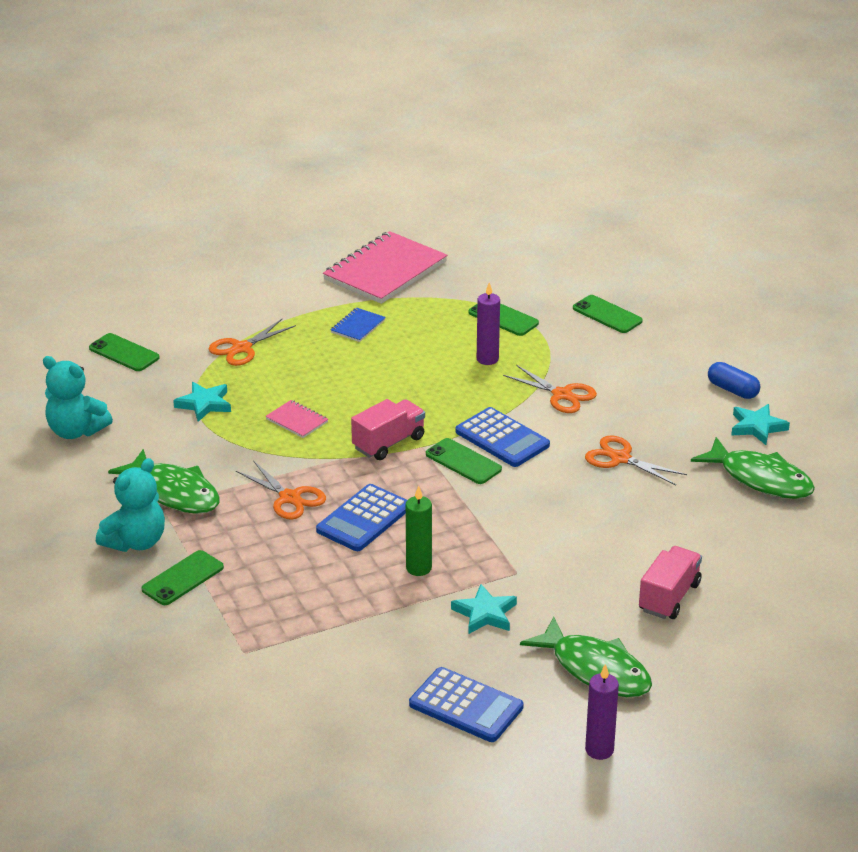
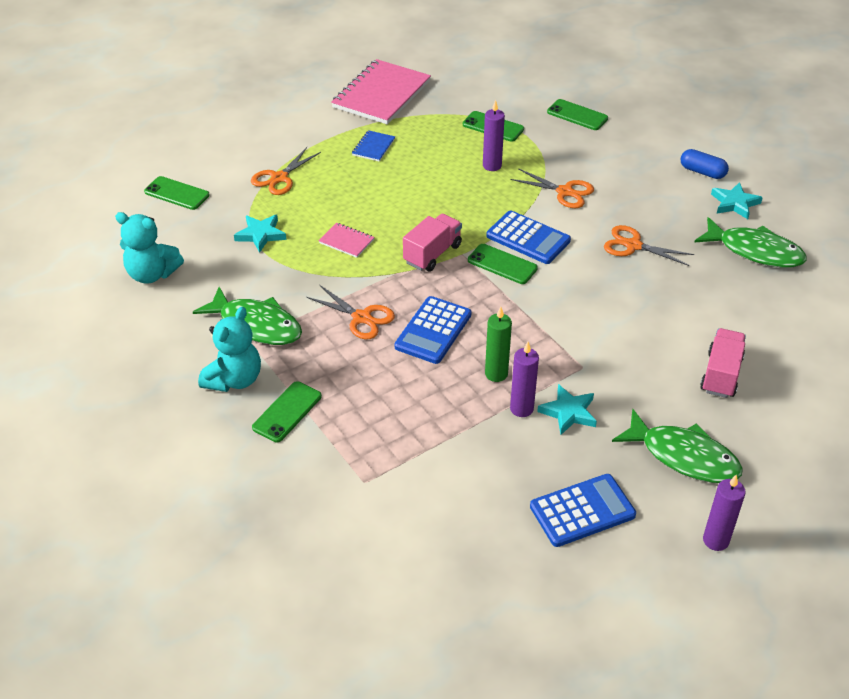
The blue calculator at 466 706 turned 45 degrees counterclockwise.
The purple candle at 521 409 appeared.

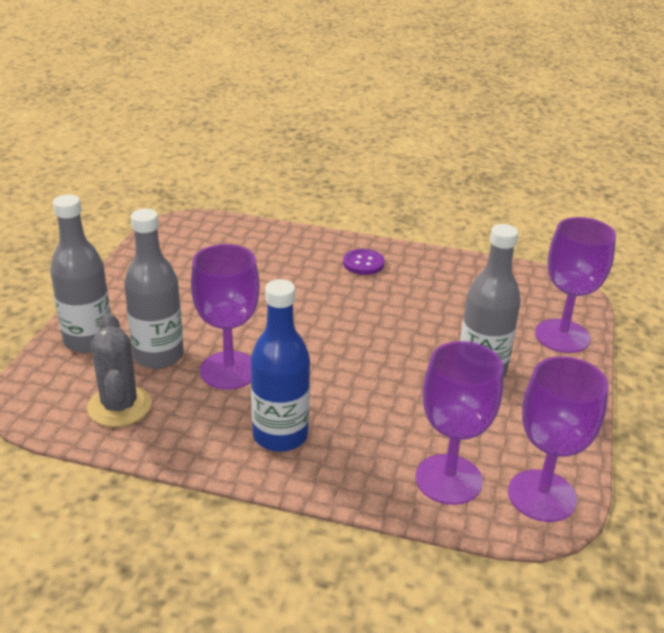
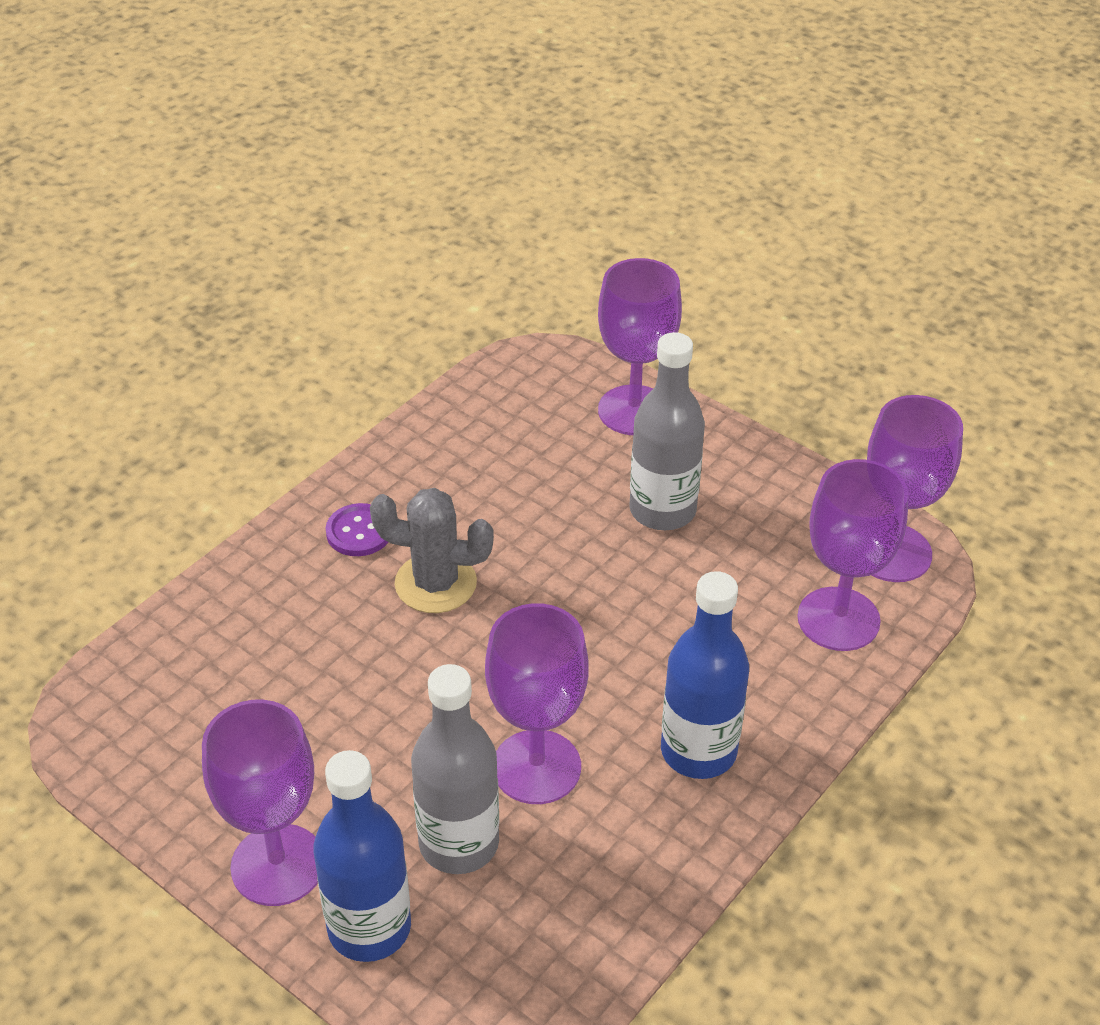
The grey bottle at 88 340 became the blue bottle at 369 928.
The grey cactus moved from 119 406 to 435 583.
The purple goblet at 278 865 appeared.

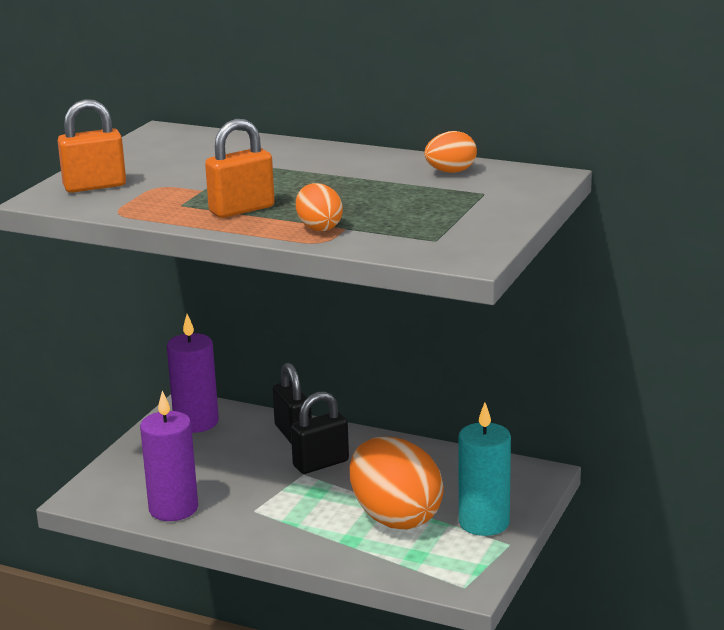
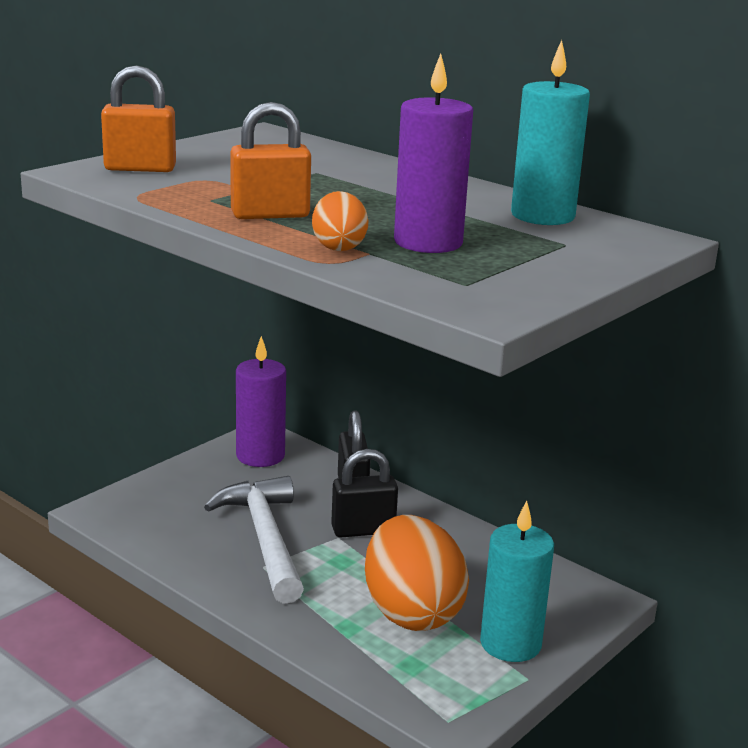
The purple candle moved from 173 508 to 428 242.
The orange egg at 450 172 was replaced by the turquoise candle at 542 216.
The white hammer at 265 539 appeared.

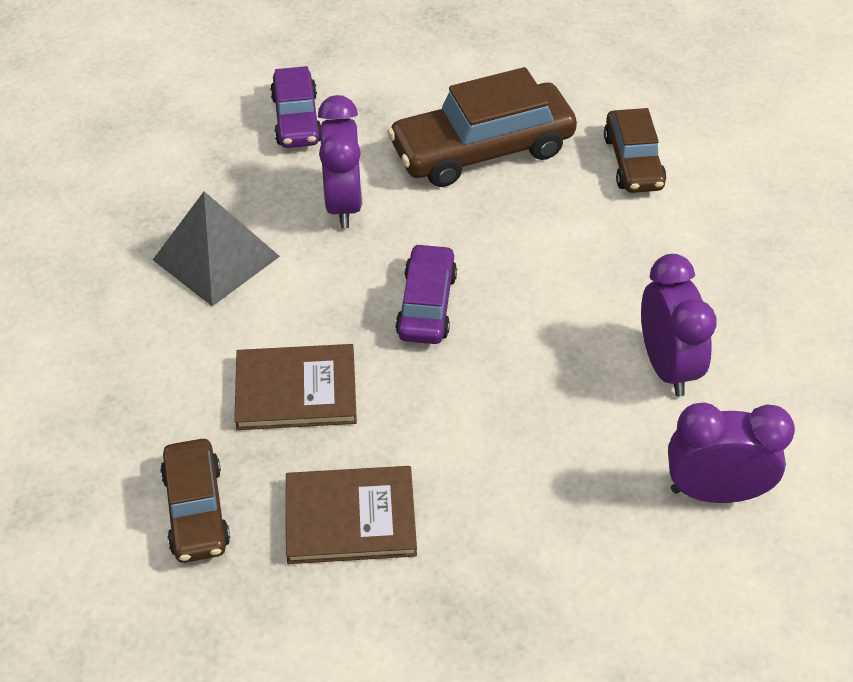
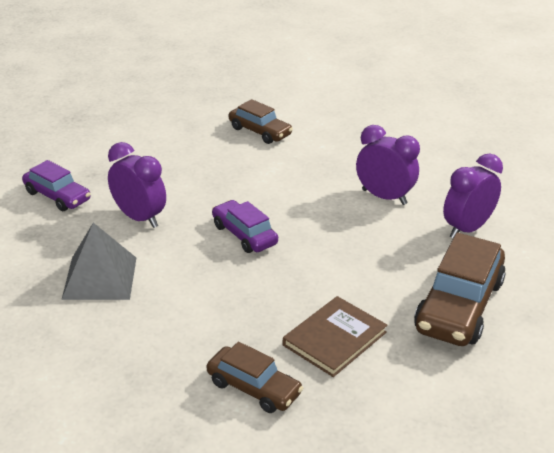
The brown book at 296 390 disappeared.
The brown car moved from 482 149 to 458 306.

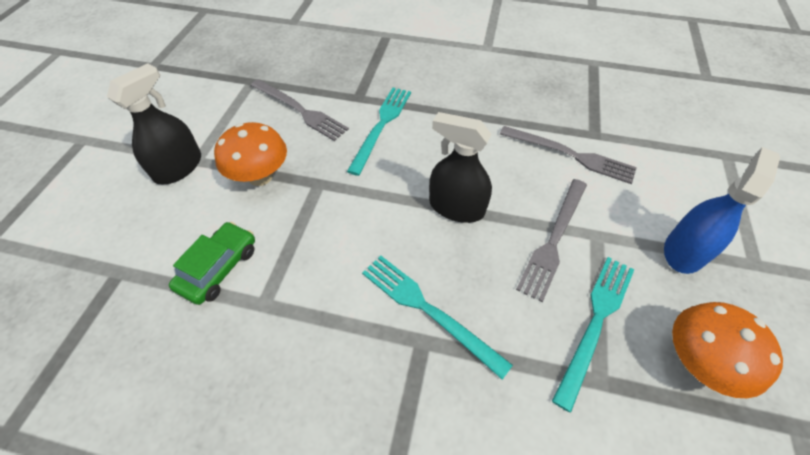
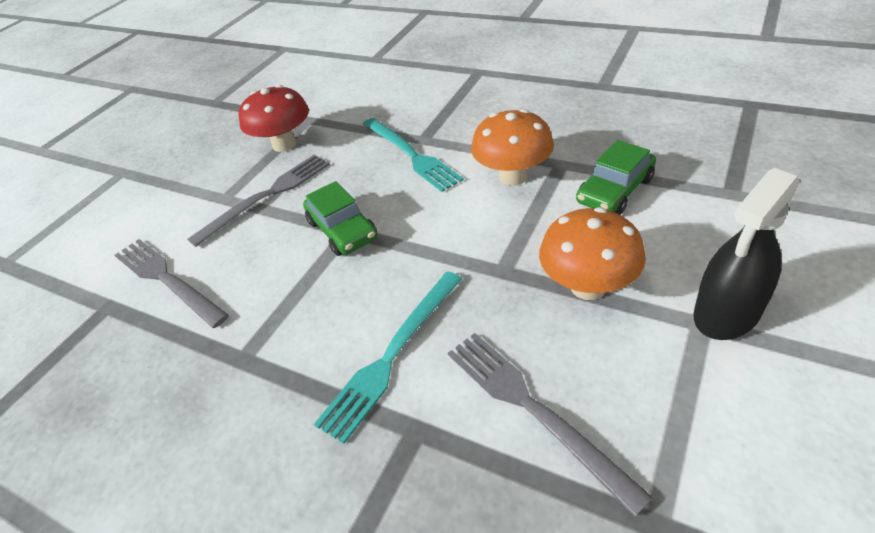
The black spray bottle at 456 207 was replaced by the green car at 342 230.
The turquoise fork at 595 322 was replaced by the red mushroom at 284 144.
The blue spray bottle at 684 251 disappeared.
The orange mushroom moved from 697 362 to 513 176.

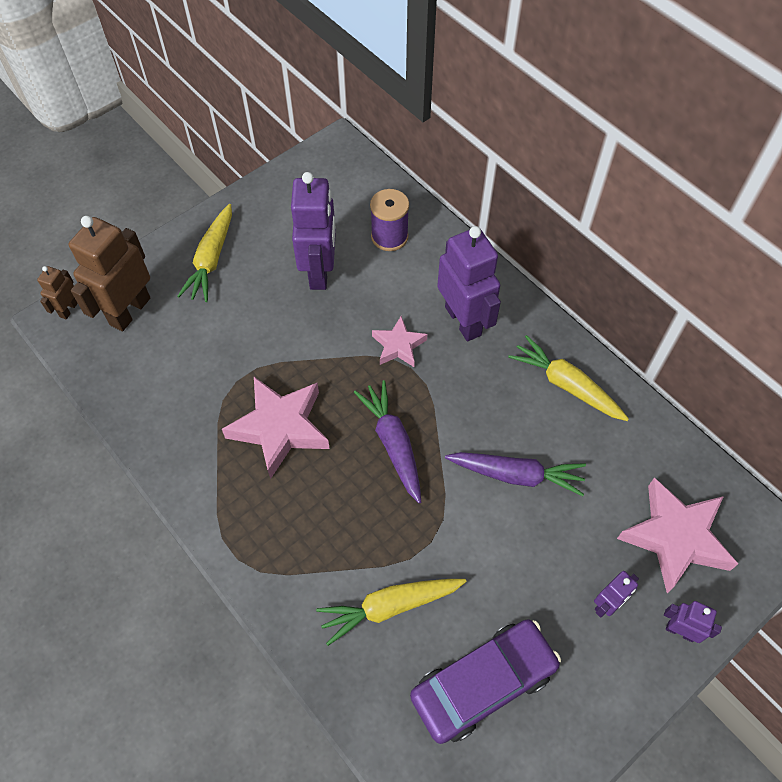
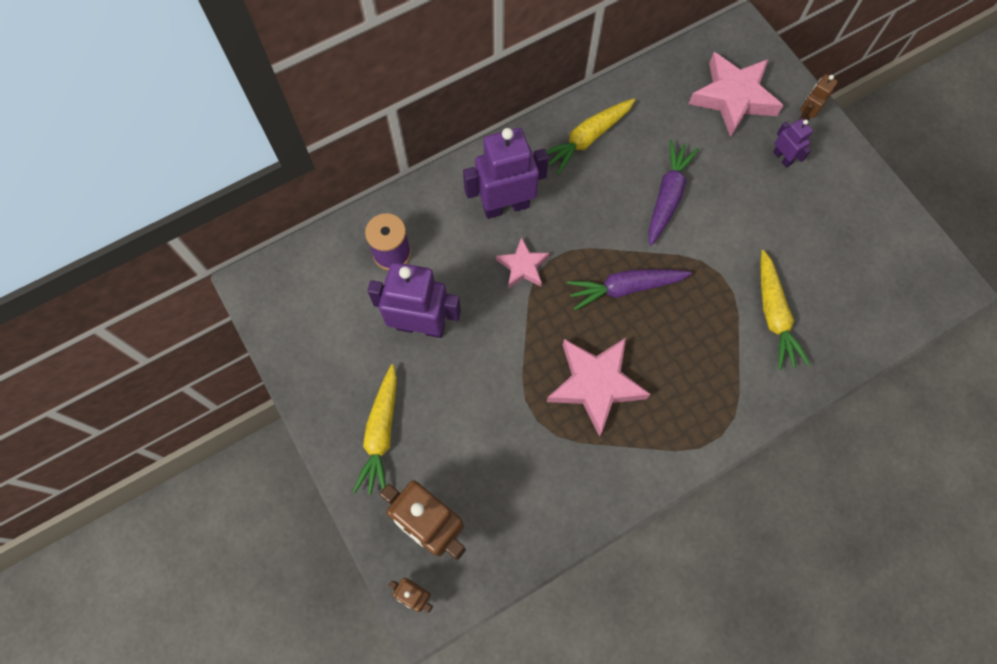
The yellow carrot at 211 260 turned 75 degrees clockwise.
The purple car at 483 683 disappeared.
The purple robot at 680 631 became the brown robot at 806 115.

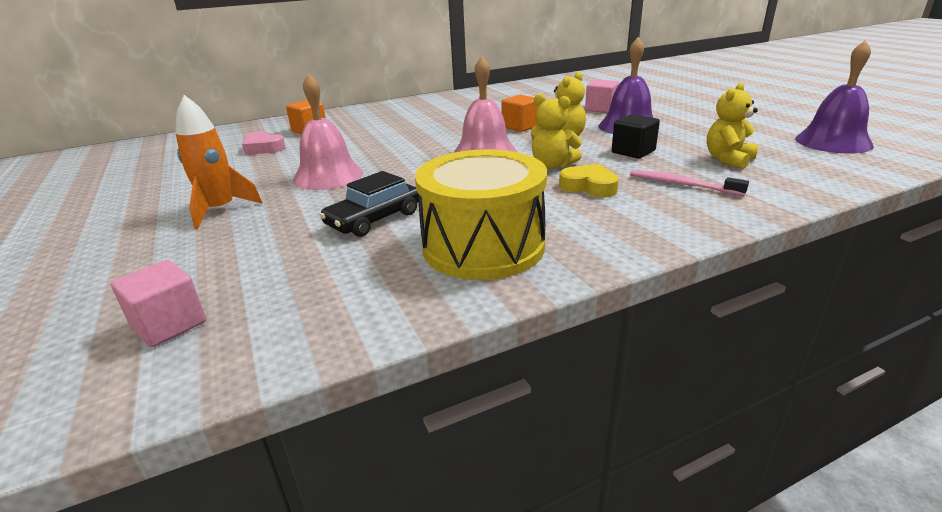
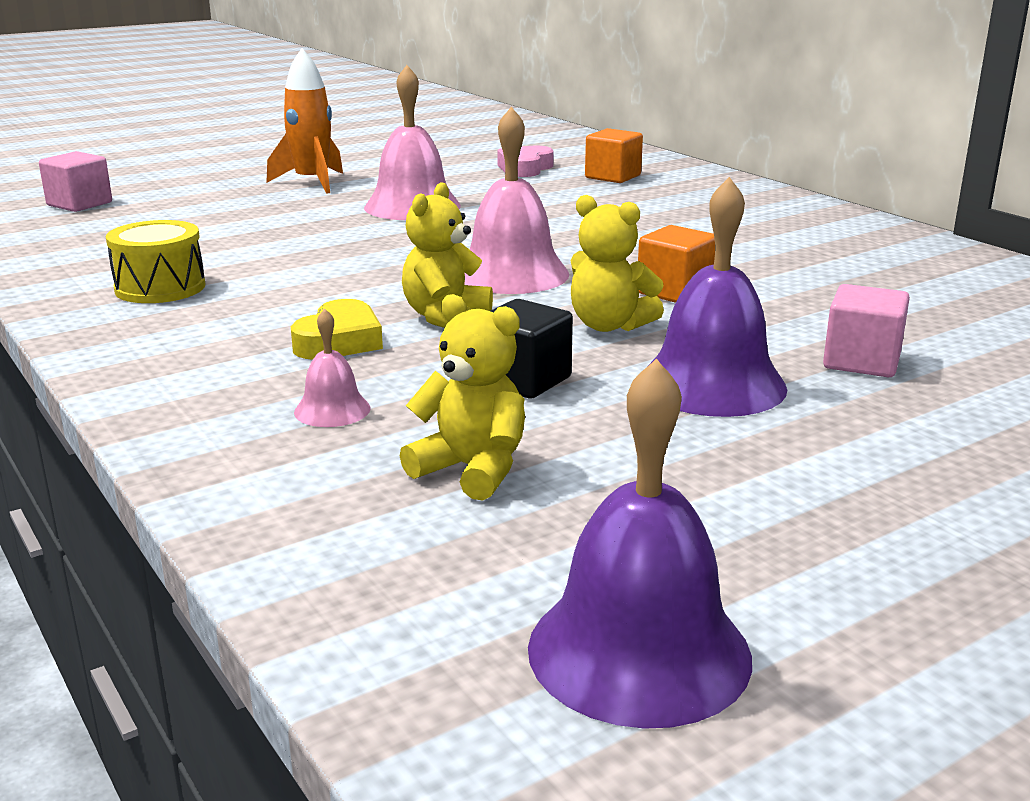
The black car at 374 219 disappeared.
The yellow drum at 483 246 changed to 0.57 times the size.
The pink toothbrush at 682 184 was replaced by the pink bell at 332 410.

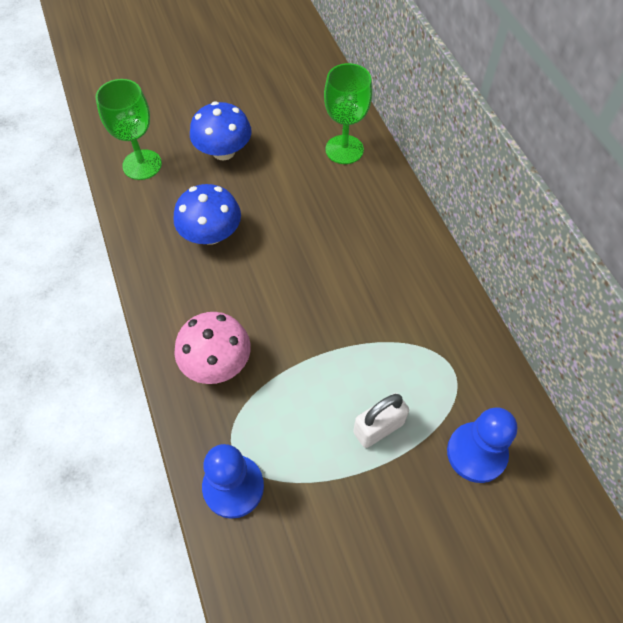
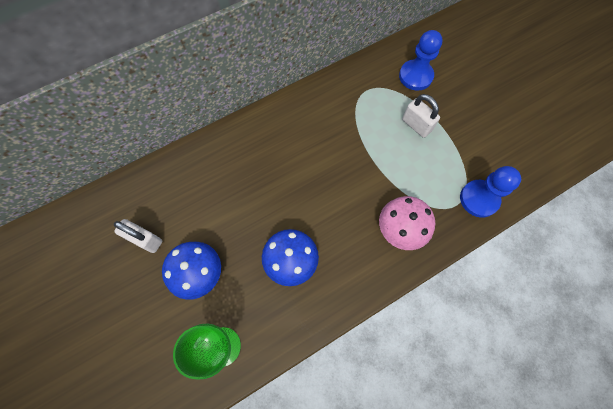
The green goblet at 344 149 disappeared.
The white padlock at 145 240 appeared.

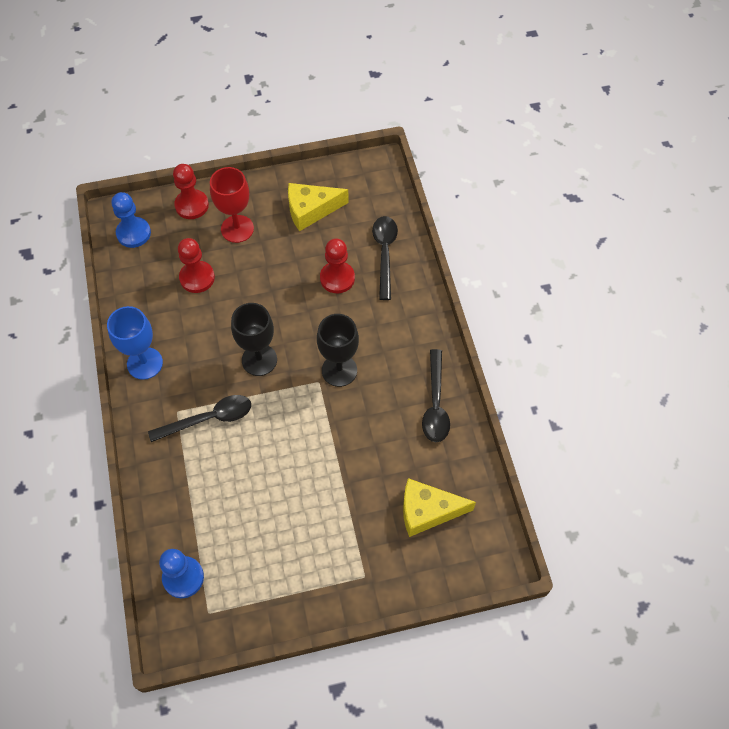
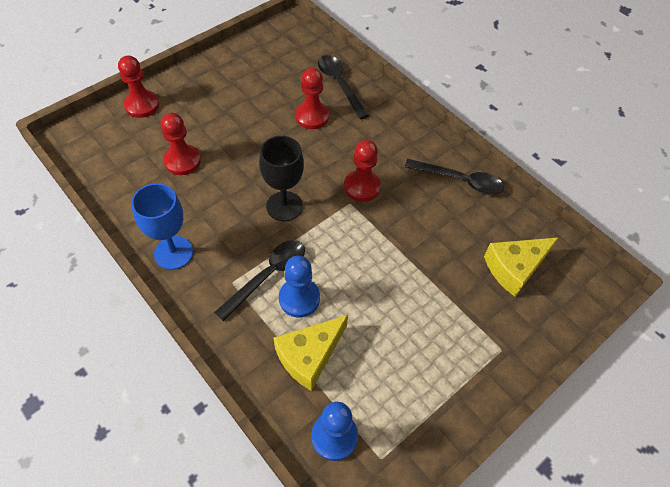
The blue pawn moved from 133 233 to 299 298.
The red goblet at 237 229 disappeared.
The yellow cheese moved from 311 210 to 309 356.
The black goblet at 339 370 was replaced by the red pawn at 362 187.
The black spoon at 435 404 turned 45 degrees counterclockwise.

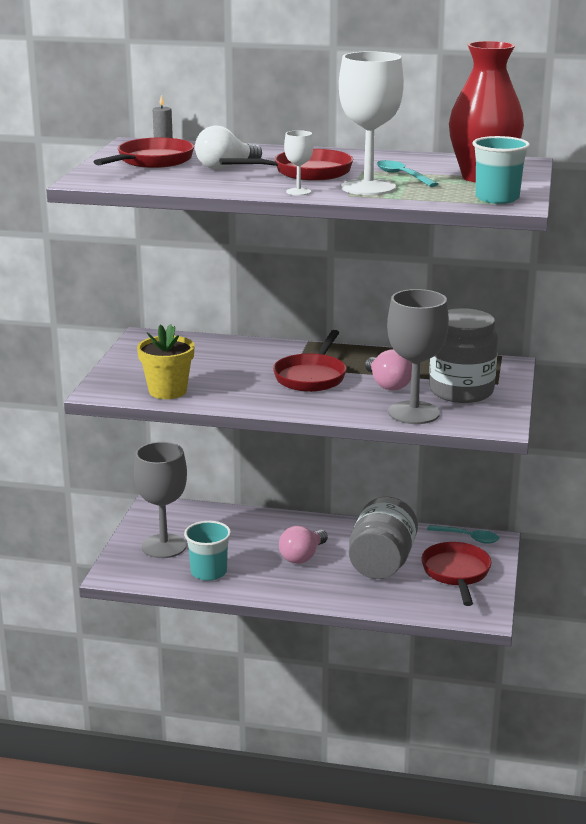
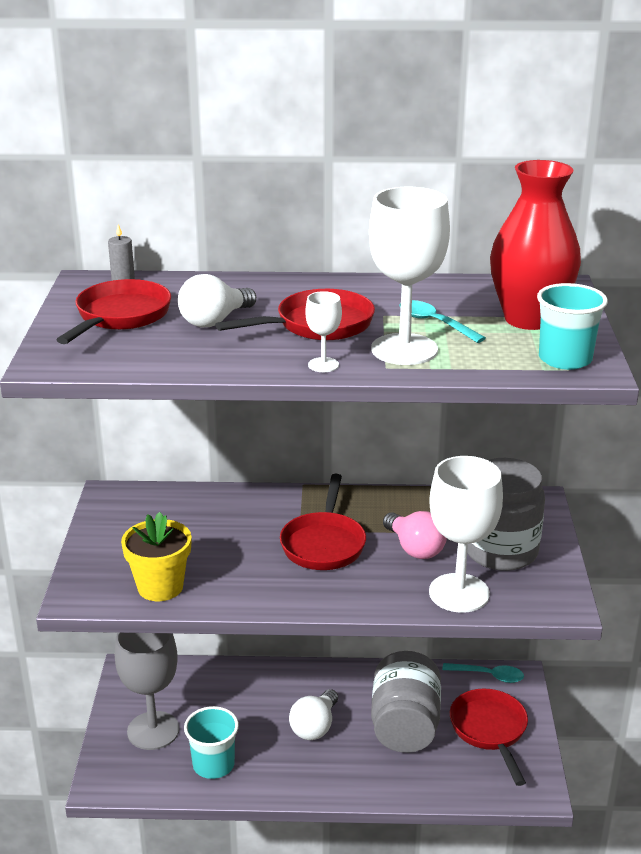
The pink light bulb at 302 556 became the white light bulb at 314 727.
The grey goblet at 414 413 became the white goblet at 459 593.

